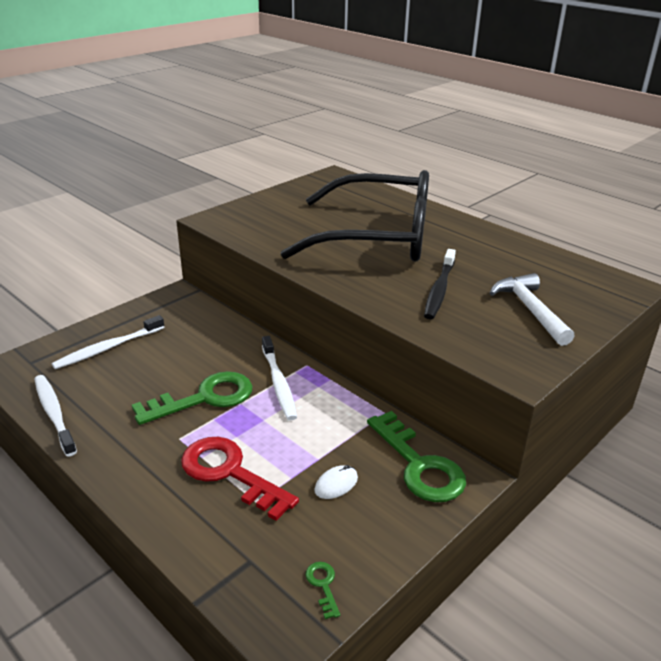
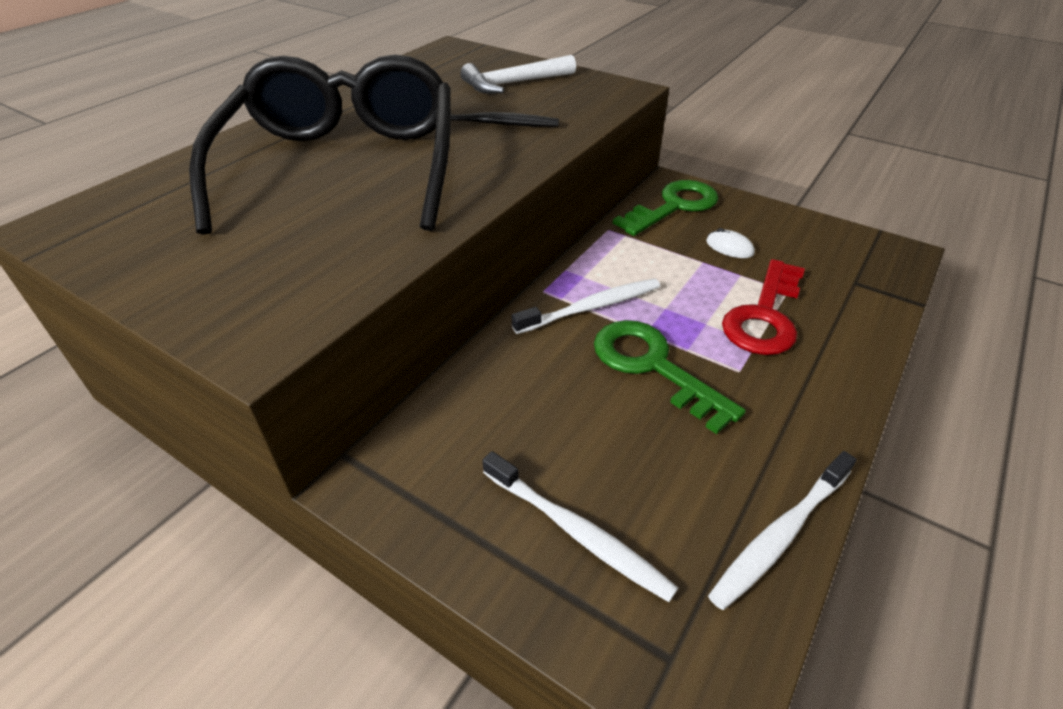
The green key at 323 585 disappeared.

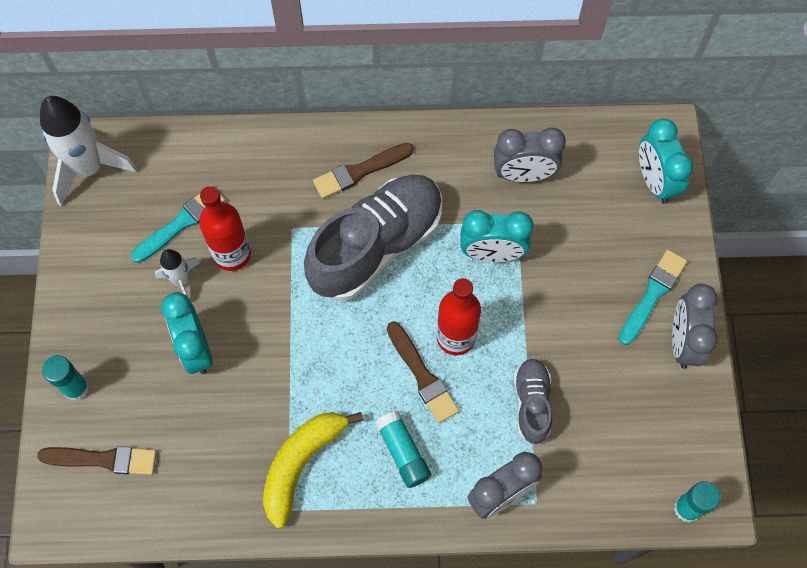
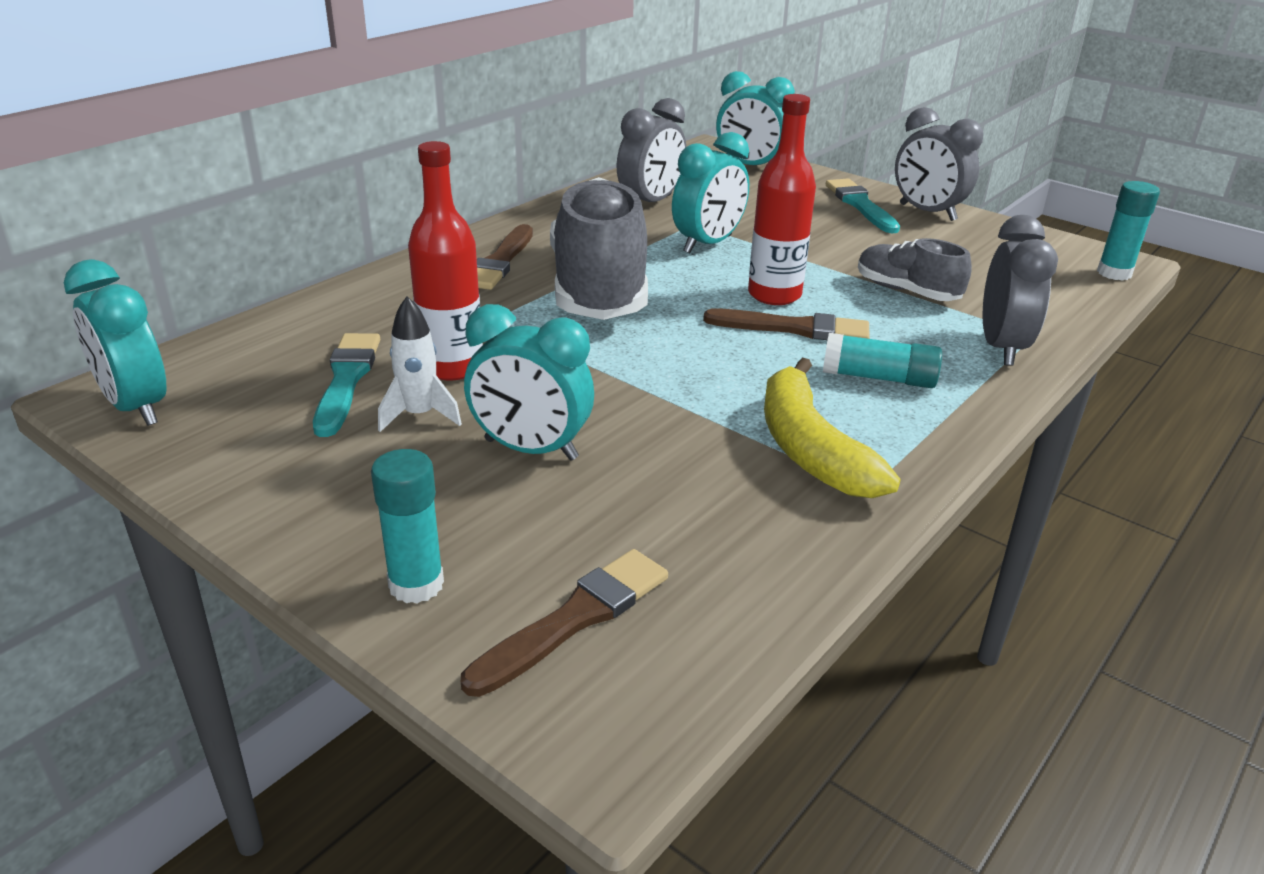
The white rocket at 89 168 was replaced by the turquoise clock at 136 407.

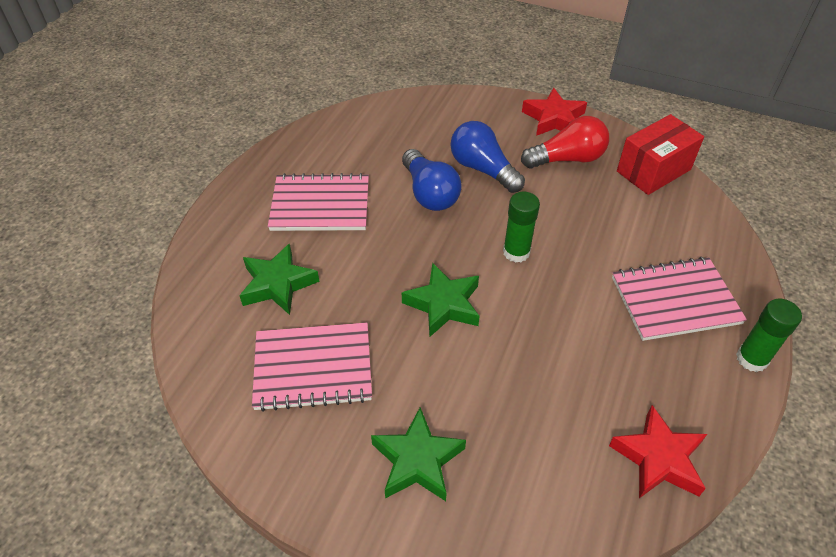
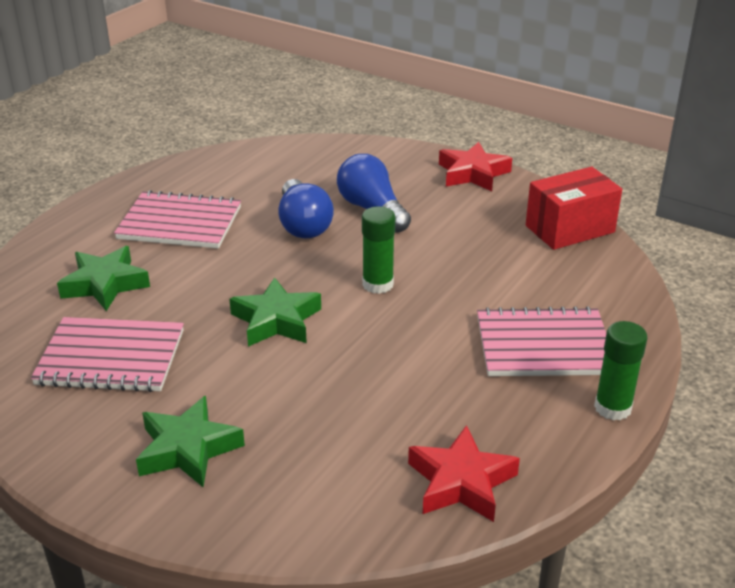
The red light bulb at 567 159 disappeared.

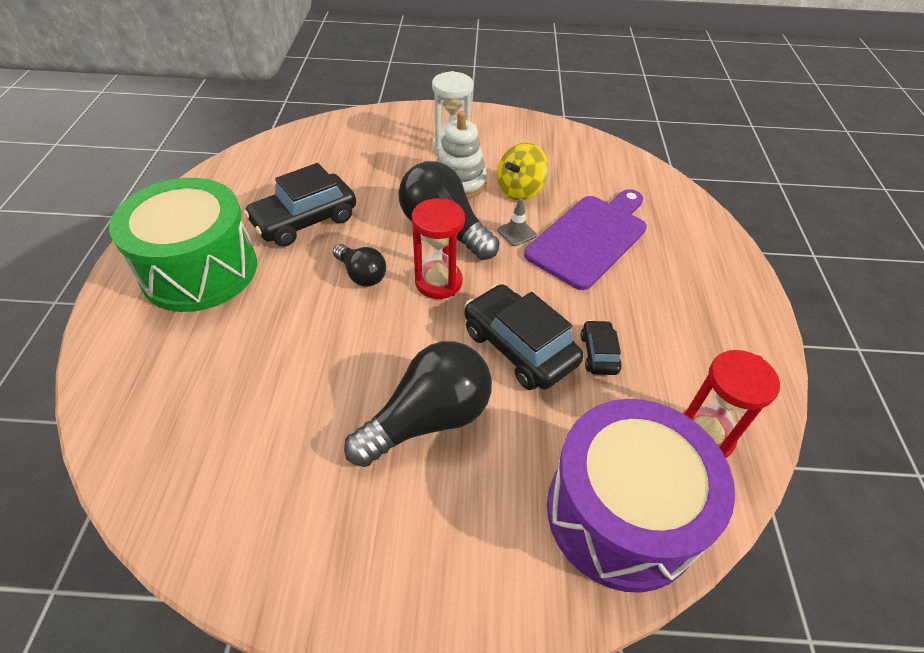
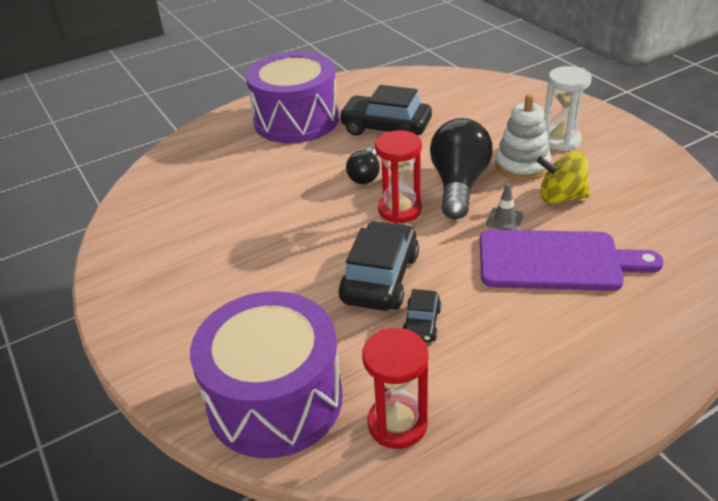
The green drum at 199 270 became the purple drum at 296 120.
The black light bulb at 428 419 disappeared.
The black car at 599 353 turned 135 degrees clockwise.

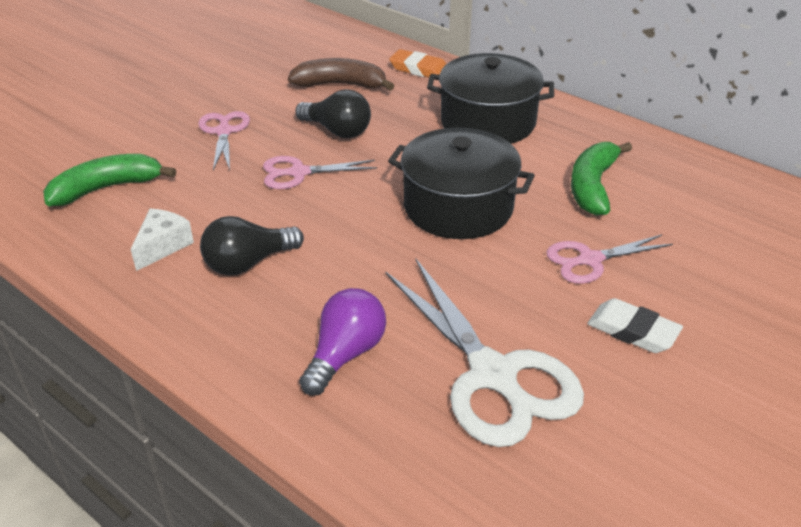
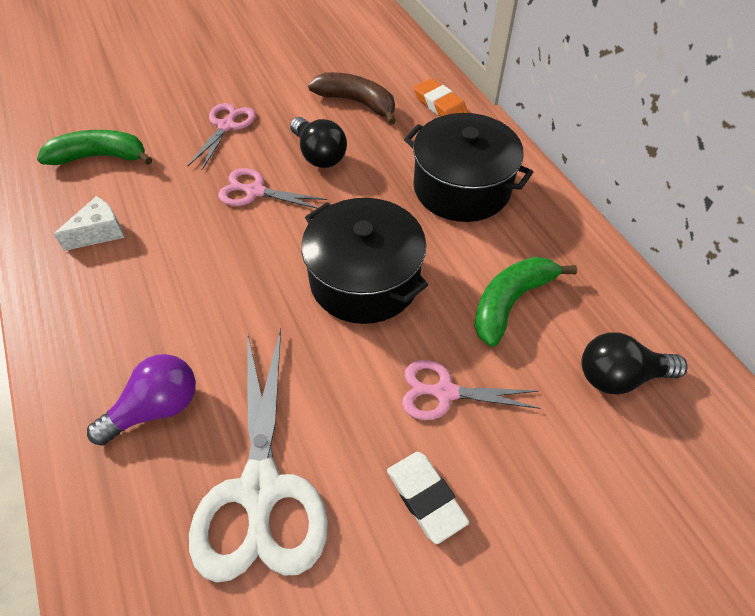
The black light bulb moved from 248 263 to 619 376.

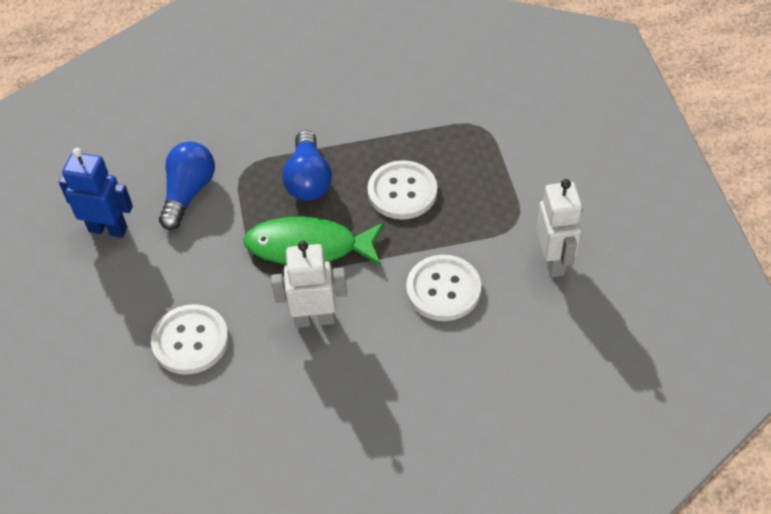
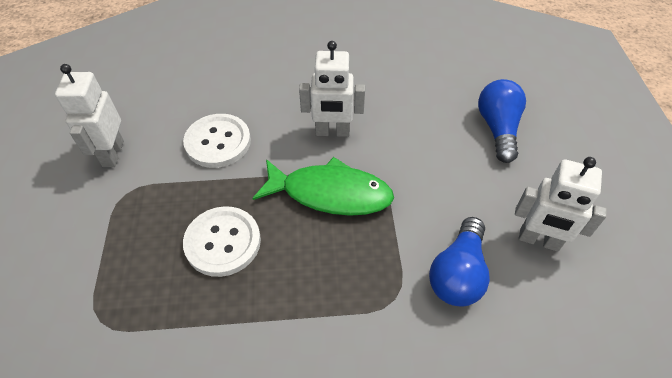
The blue robot at 108 229 became the white robot at 538 240.
The white button at 190 341 disappeared.
The blue light bulb moved from 308 180 to 497 128.

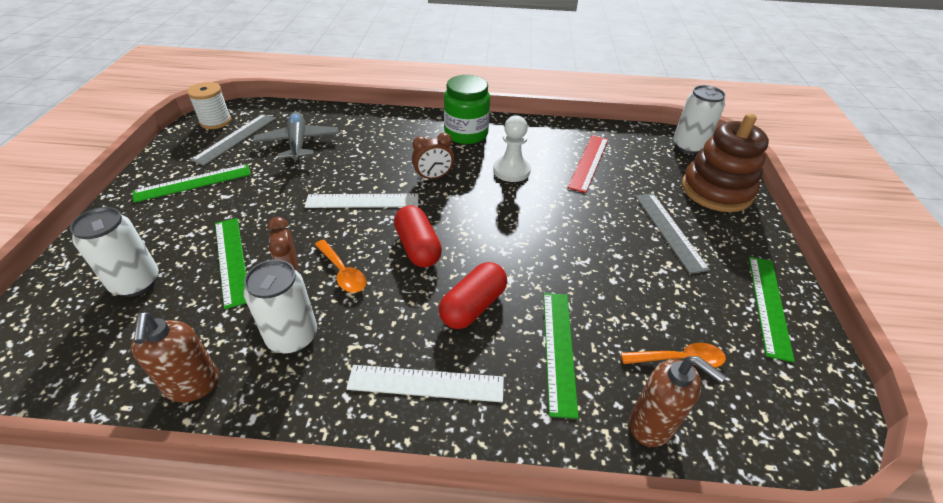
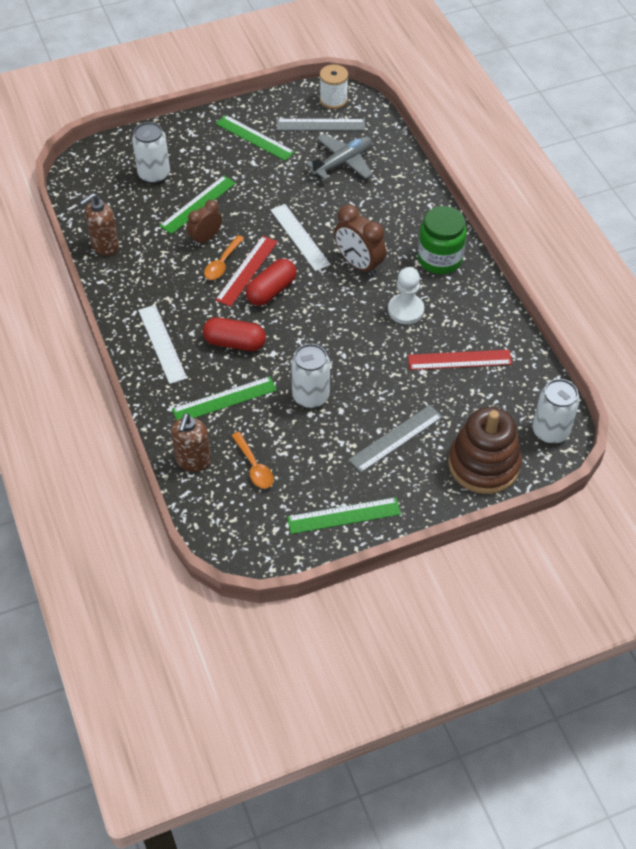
The white can moved from 292 337 to 311 396.
The brown clock at 433 177 changed to 1.51 times the size.
The red ruler at 247 270 appeared.

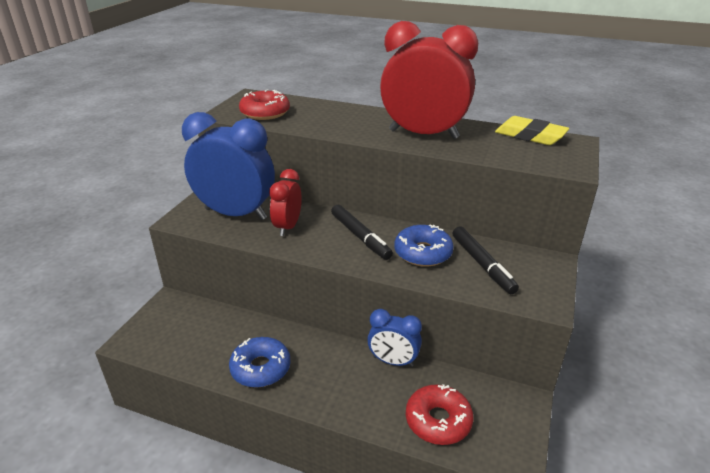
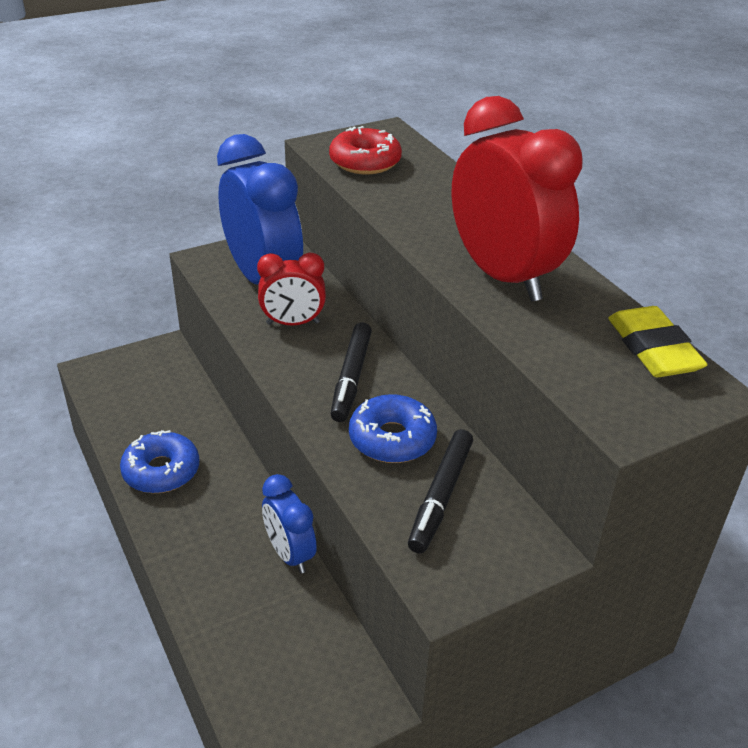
The red clock at 288 227 turned 150 degrees counterclockwise.
The red donut at 438 420 disappeared.

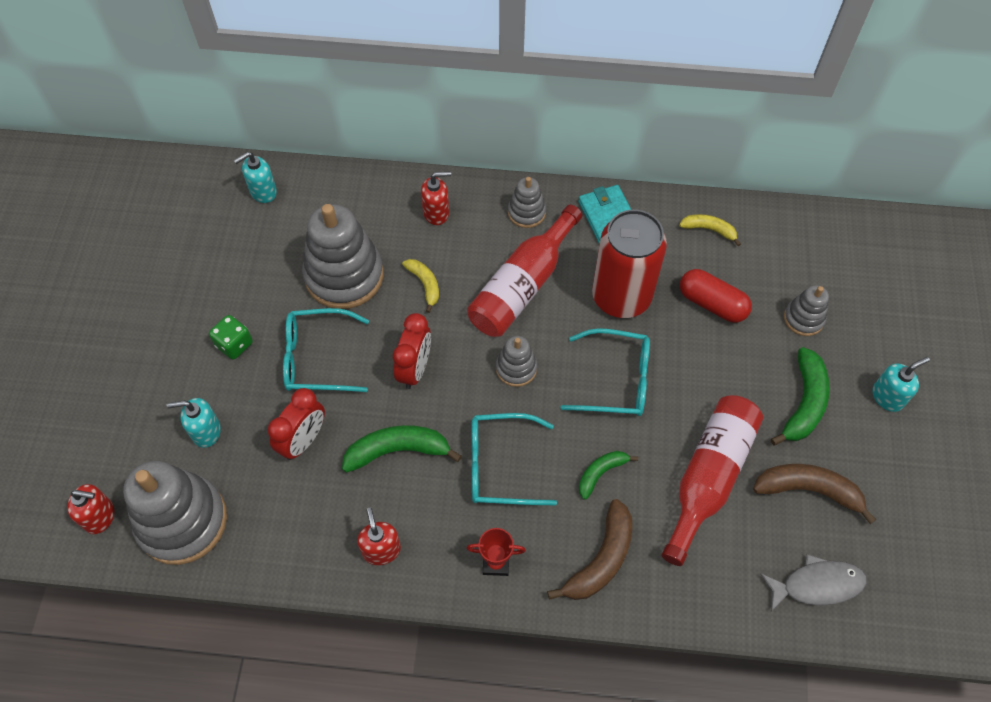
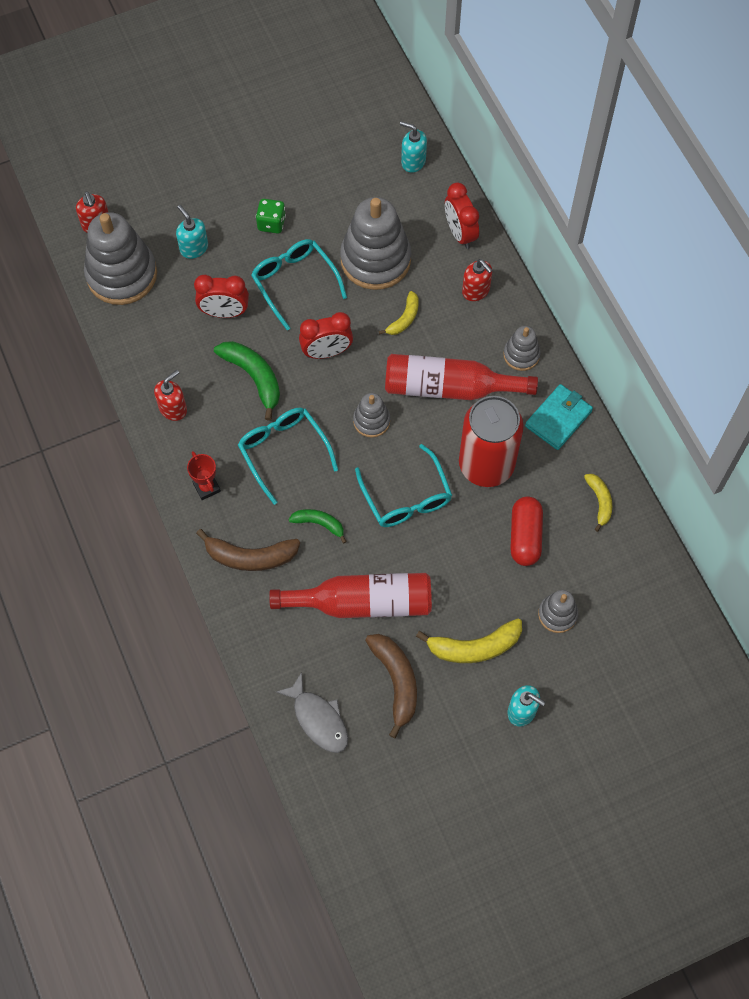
The green banana at 804 403 became the yellow banana at 474 647.
The red clock at 460 233 appeared.

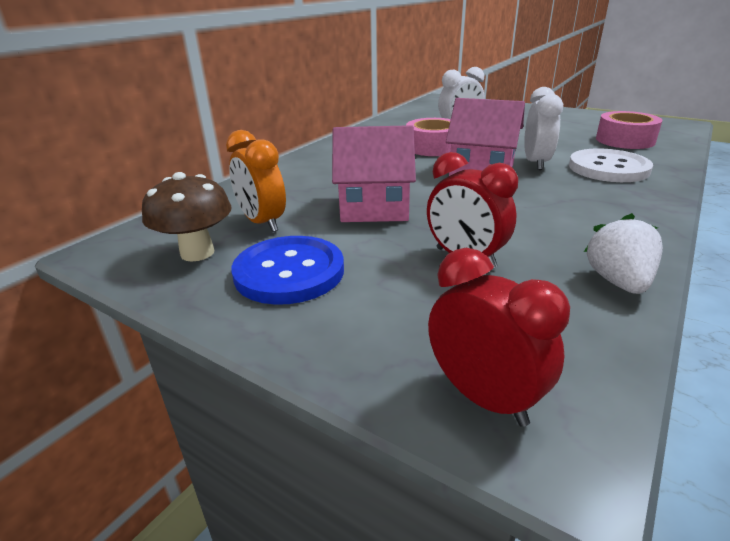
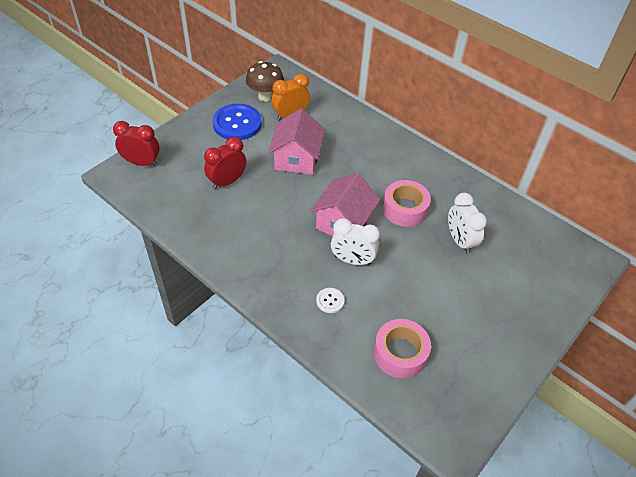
The red clock at 483 397 turned 135 degrees counterclockwise.
The white button at 608 168 changed to 0.46 times the size.
The white strawberry at 618 282 disappeared.

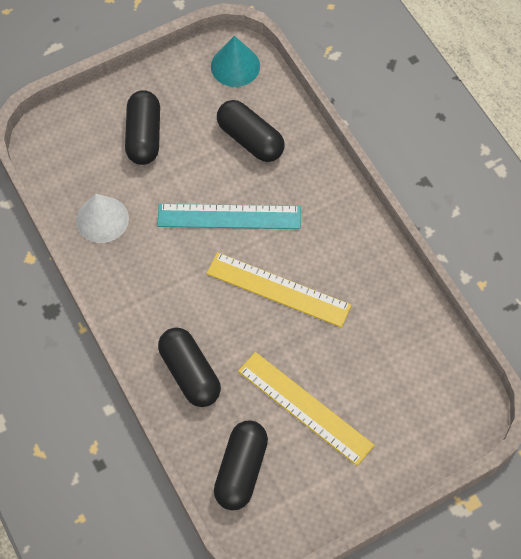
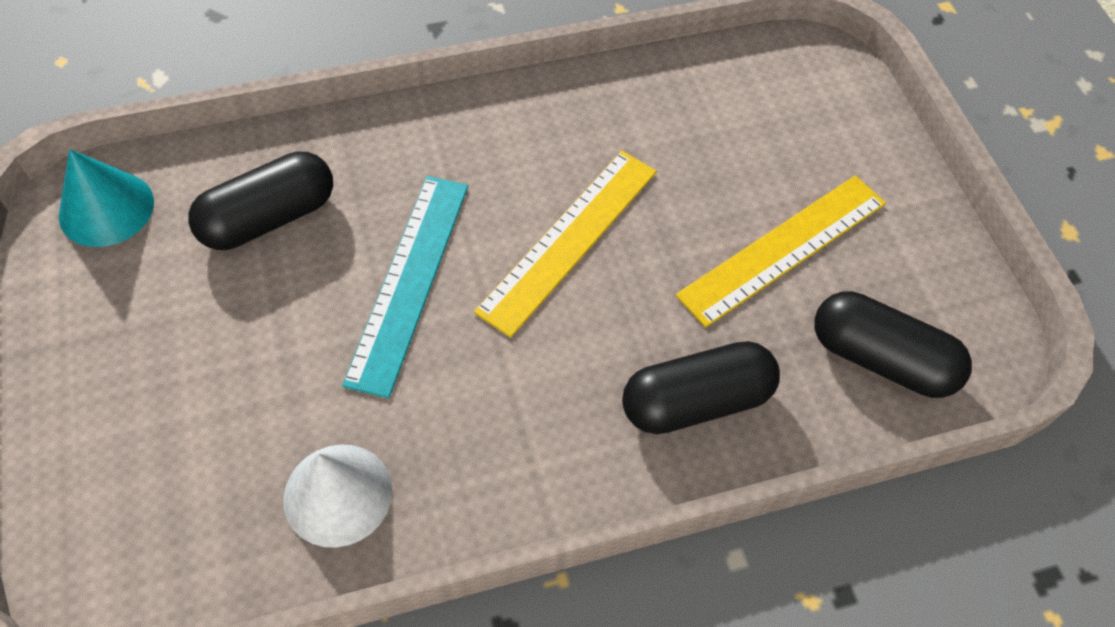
The black capsule at 144 136 disappeared.

